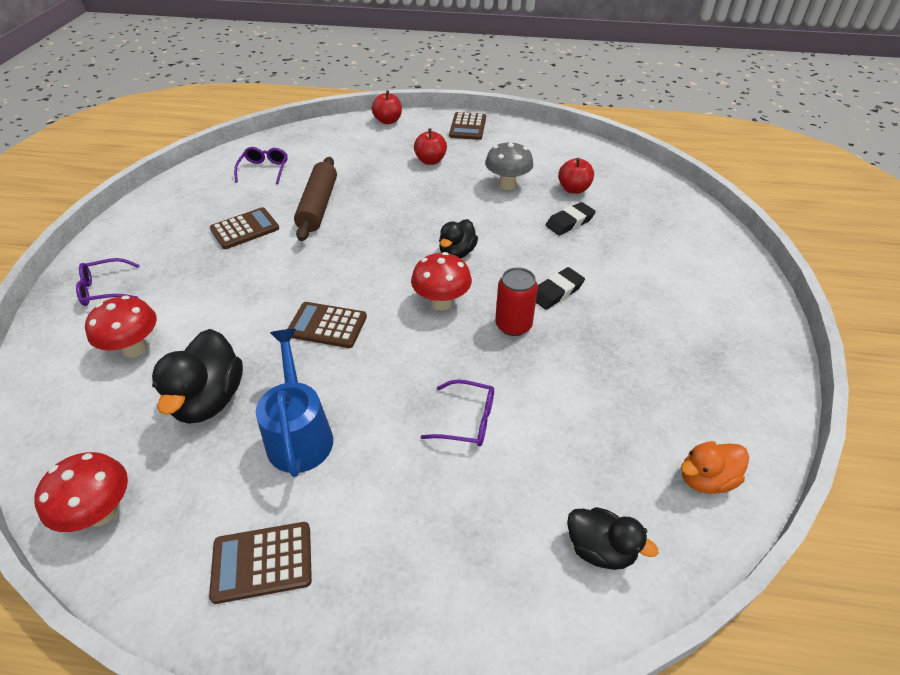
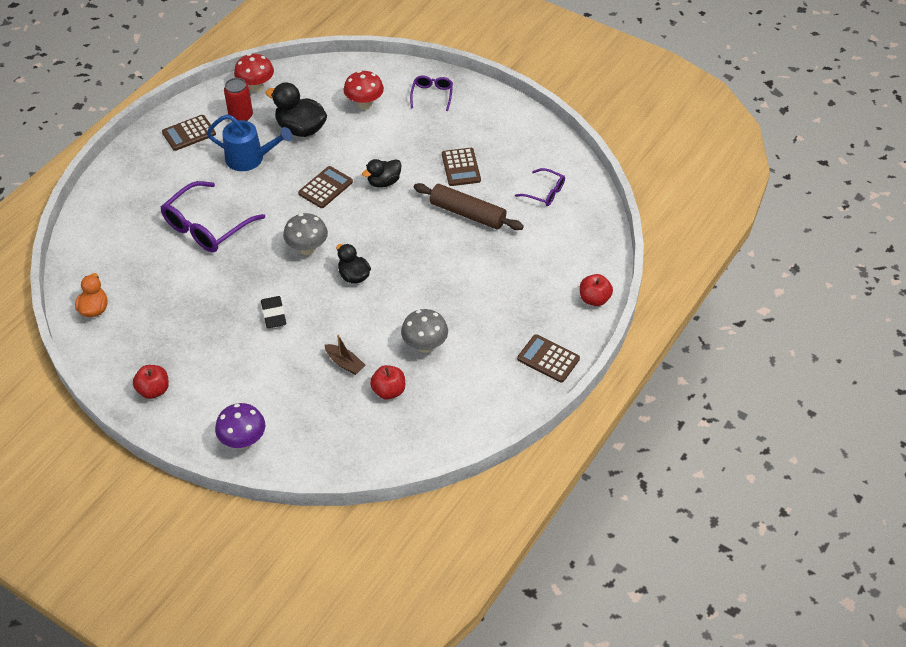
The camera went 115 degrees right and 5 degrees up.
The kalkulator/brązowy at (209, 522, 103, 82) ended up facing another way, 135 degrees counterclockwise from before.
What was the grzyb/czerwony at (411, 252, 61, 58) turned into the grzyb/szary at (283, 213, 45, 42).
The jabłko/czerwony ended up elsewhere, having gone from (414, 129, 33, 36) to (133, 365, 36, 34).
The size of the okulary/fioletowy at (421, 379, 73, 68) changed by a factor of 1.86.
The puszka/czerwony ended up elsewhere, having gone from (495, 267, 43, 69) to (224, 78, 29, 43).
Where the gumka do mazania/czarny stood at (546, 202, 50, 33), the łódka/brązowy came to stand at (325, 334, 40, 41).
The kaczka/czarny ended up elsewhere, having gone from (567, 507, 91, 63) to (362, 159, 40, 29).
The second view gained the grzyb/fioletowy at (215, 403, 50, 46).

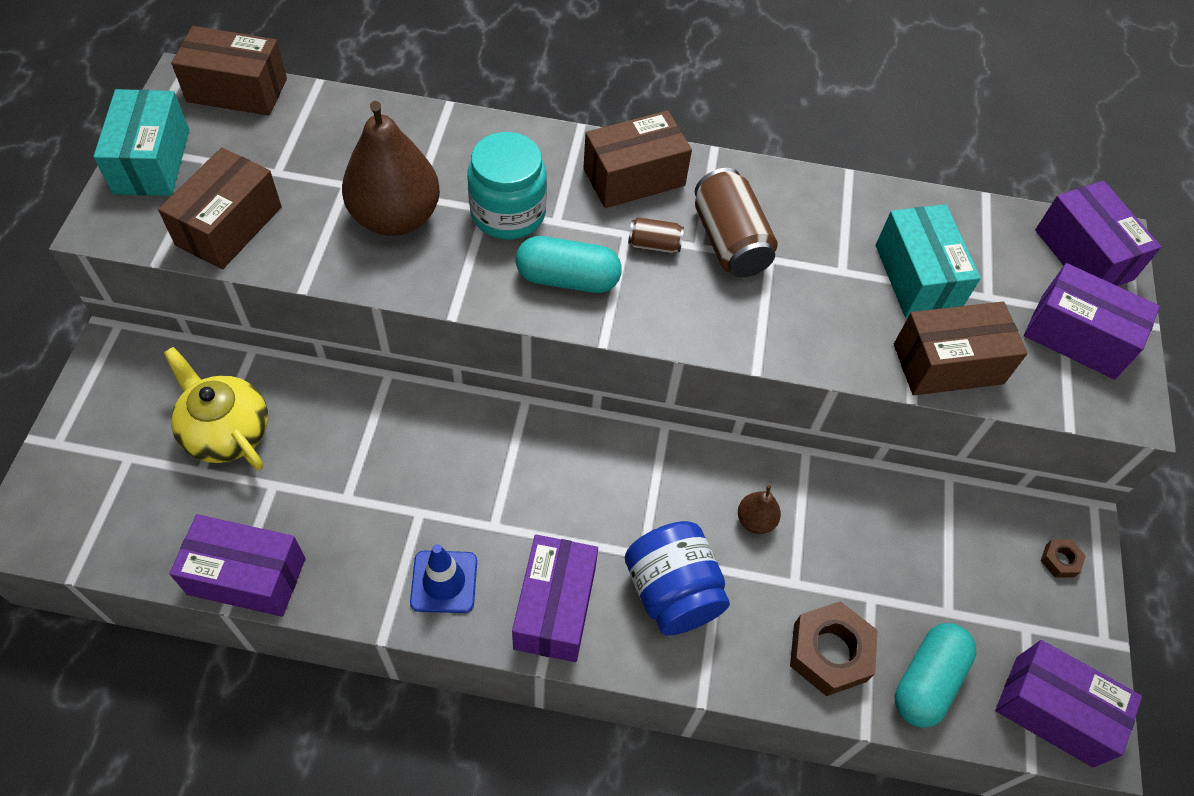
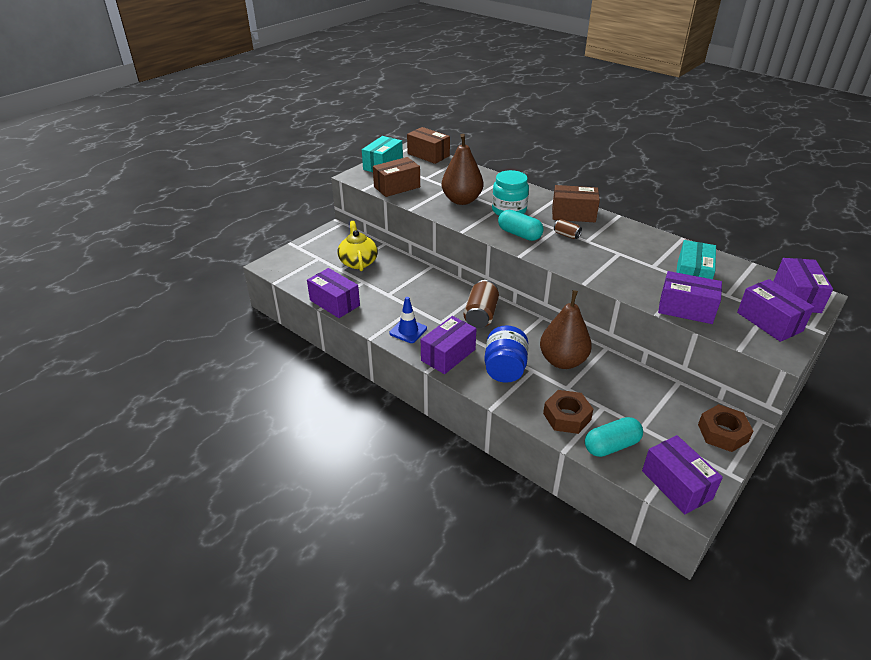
The camera went 35 degrees right and 20 degrees down.
The puszka/brązowy ended up elsewhere, having gone from (695, 168, 83, 109) to (464, 280, 35, 48).
The size of the gruszka/brązowy at (738, 485, 43, 49) changed by a factor of 2.26.
What was the pudełko/brązowy at (894, 302, 134, 93) turned into the pudełko/fioletowy at (658, 271, 64, 53).
The size of the nakrętka/brązowy at (1041, 539, 45, 38) changed by a factor of 2.07.

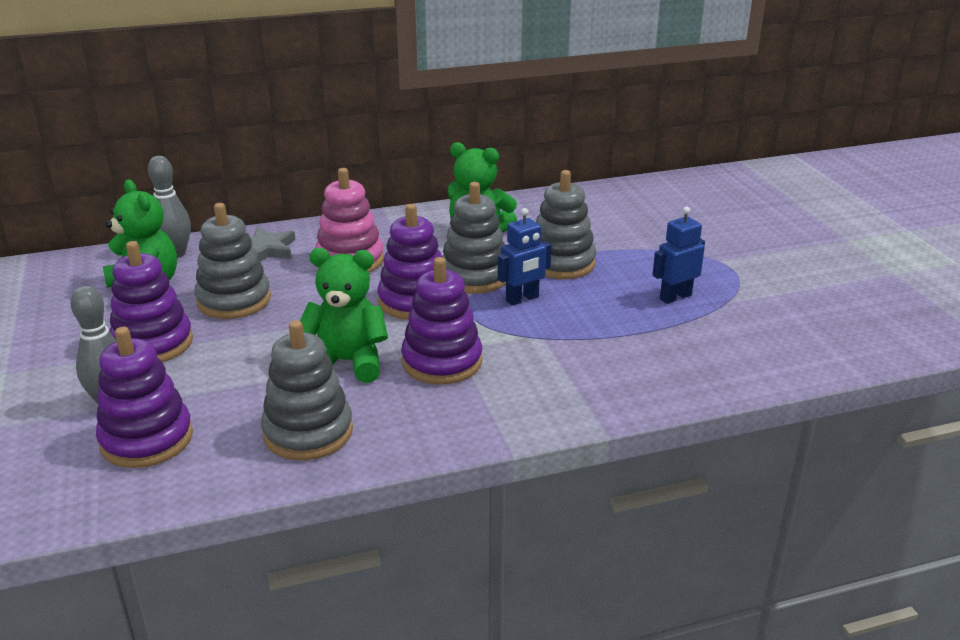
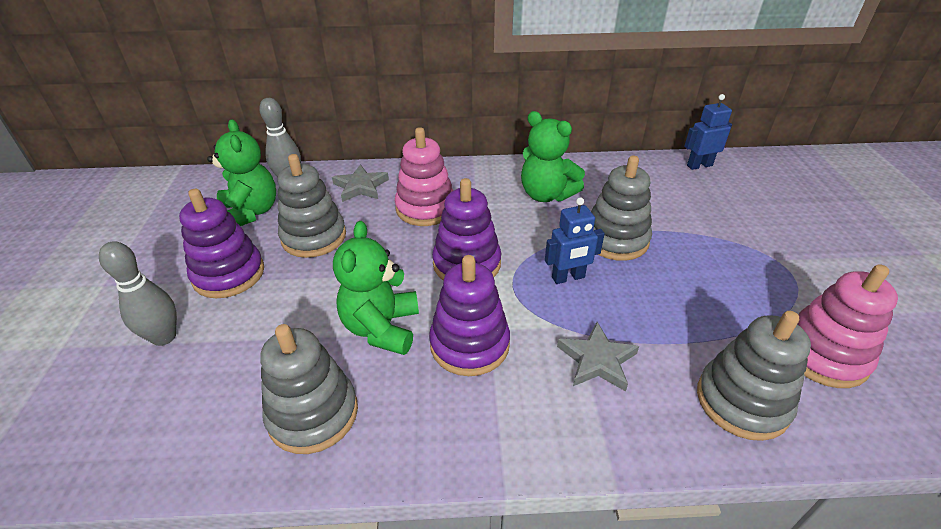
The camera went 15 degrees right and 10 degrees up.
The second view lost the zabawka nakładanka/fioletowy at (96, 327, 97, 141).
The miś/zielony at (300, 248, 88, 135) ended up facing another way, 105 degrees counterclockwise from before.
The zabawka nakładanka/szary ended up elsewhere, having gone from (442, 182, 64, 112) to (697, 311, 114, 130).
The robot/niebieski ended up elsewhere, having gone from (653, 207, 52, 97) to (684, 94, 48, 76).
The second view gained the gwiazda/szary at (557, 322, 82, 69).
The second view gained the zabawka nakładanka/różowy at (798, 264, 100, 124).

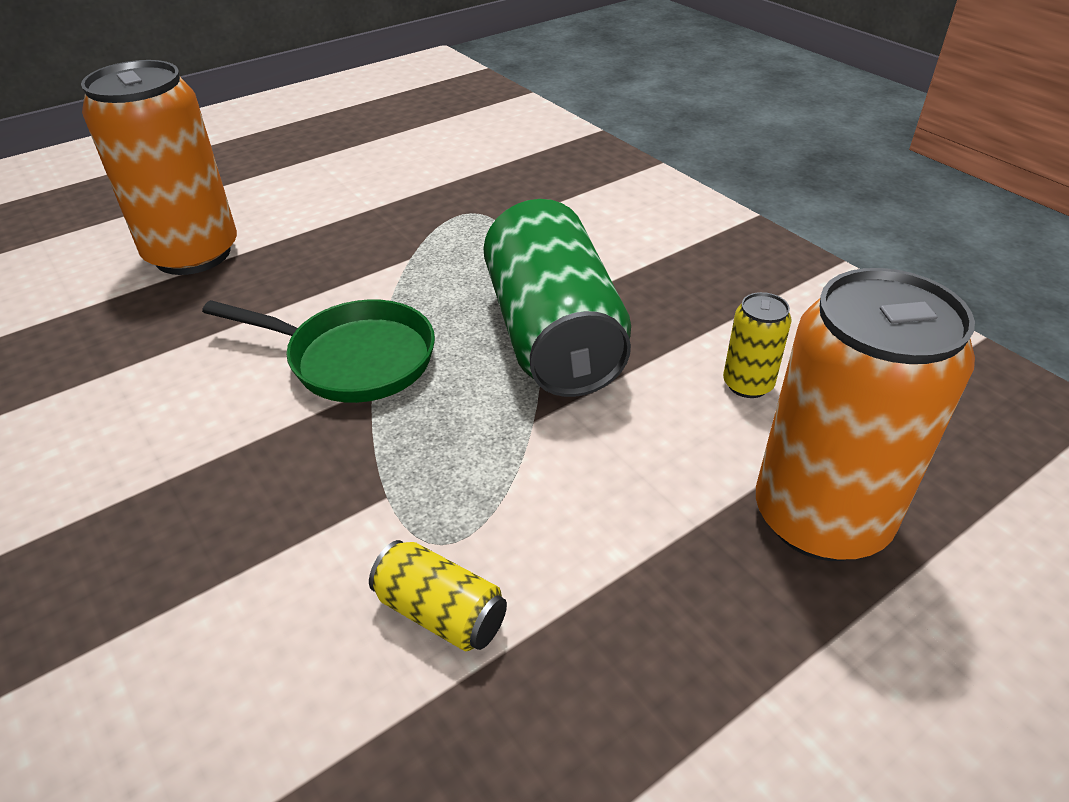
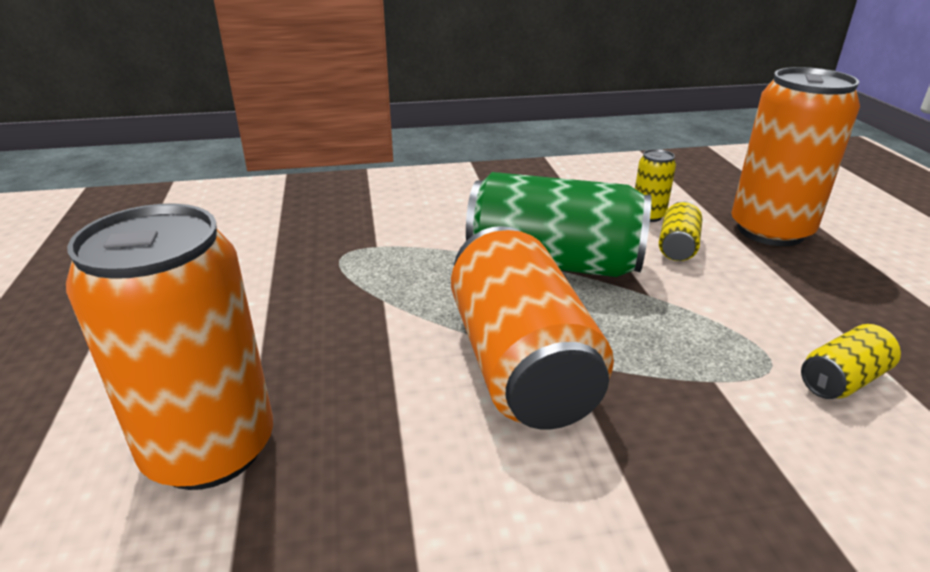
The camera went 65 degrees left and 10 degrees down.
Where the patelnia/zielony stood at (202, 299, 233, 104), the puszka/pomarańczowy came to stand at (451, 226, 163, 203).
The second view gained the puszka/żółty at (659, 201, 43, 60).

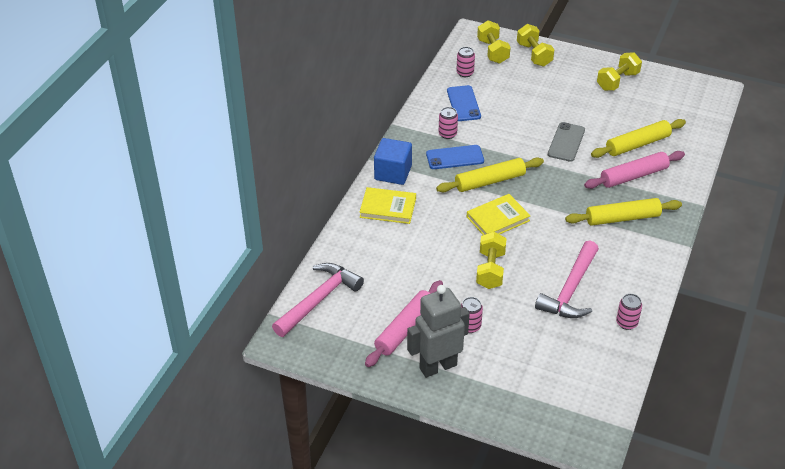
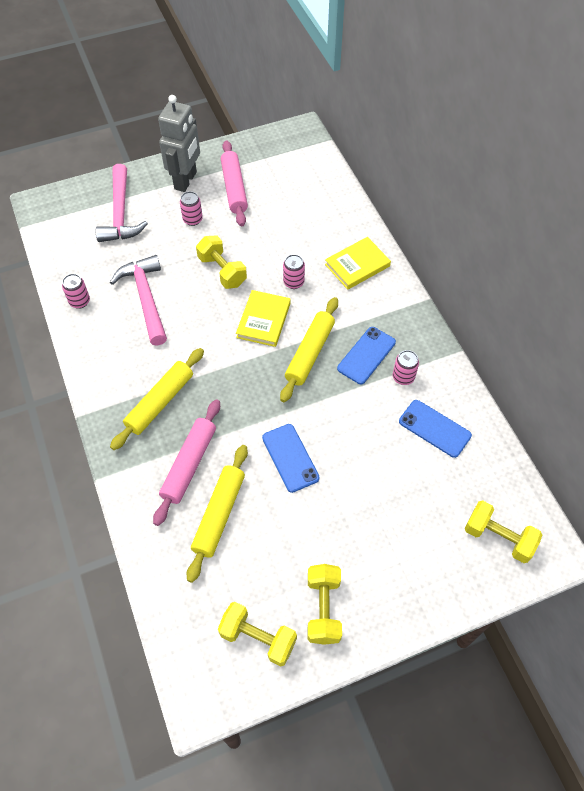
The camera went 135 degrees right and 15 degrees up.
The młotek/różowy ended up elsewhere, having gone from (272, 263, 92, 74) to (96, 164, 52, 78).
The second view lost the sześcian/niebieski at (374, 138, 38, 47).
The puszka/różowy ended up elsewhere, having gone from (456, 47, 19, 30) to (283, 254, 22, 35).
The hantel/żółty ended up elsewhere, having gone from (517, 24, 38, 43) to (218, 602, 79, 65).
What was the telefon/szary at (548, 122, 37, 40) turned into the telefon/niebieski at (262, 424, 58, 69).

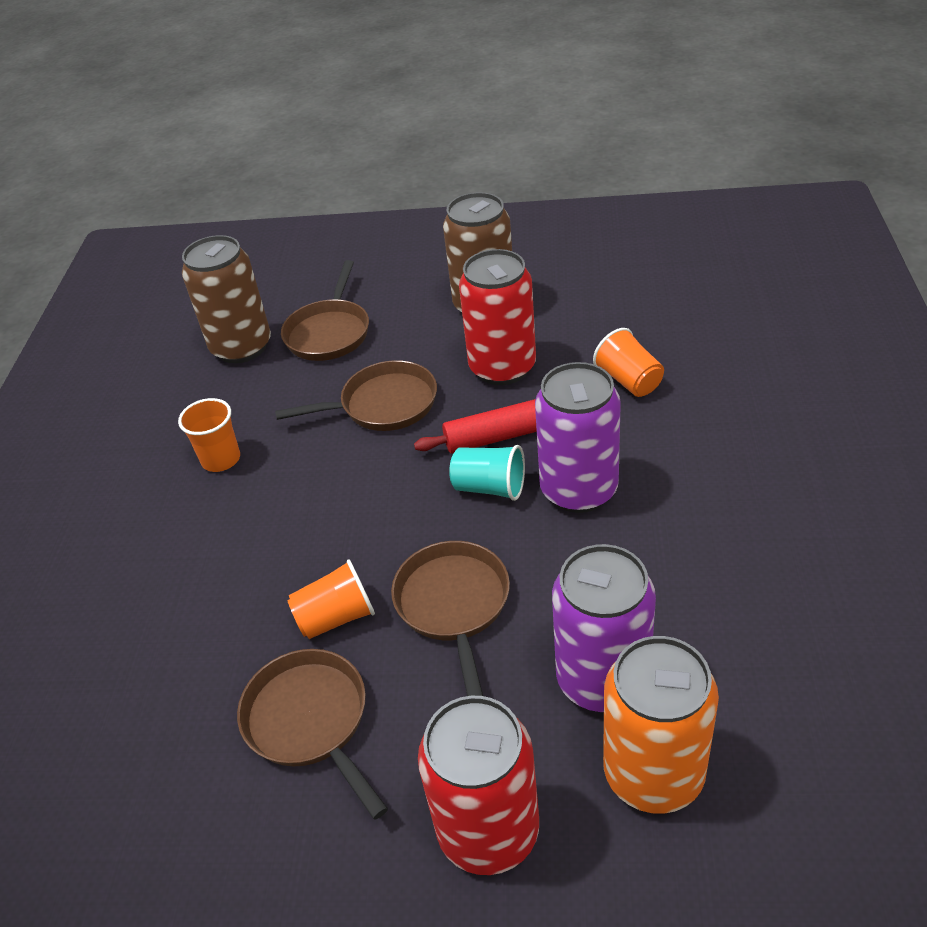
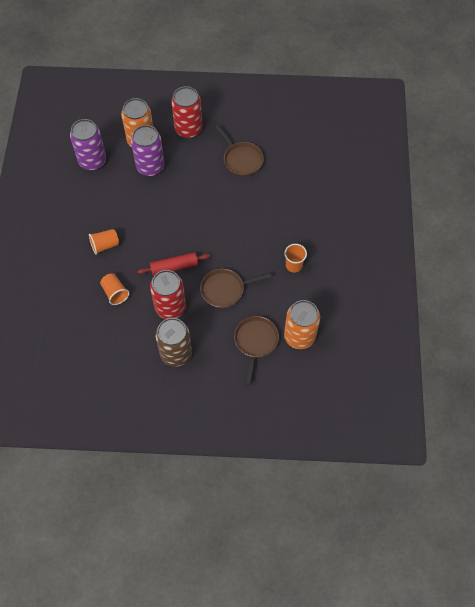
The camera went 175 degrees right and 20 degrees up.
What was the puszka/brązowy at (182, 235, 89, 128) turned into the puszka/pomarańczowy at (284, 300, 36, 49).
The szklanka/pomarańczowy ended up elsewhere, having gone from (288, 559, 87, 80) to (89, 229, 30, 26).
The second view lost the patelnia/brązowy at (391, 541, 119, 155).
The second view lost the szklanka/turkusowy at (449, 445, 76, 56).
The puszka/fioletowy ended up elsewhere, having gone from (535, 362, 86, 151) to (70, 119, 36, 51).

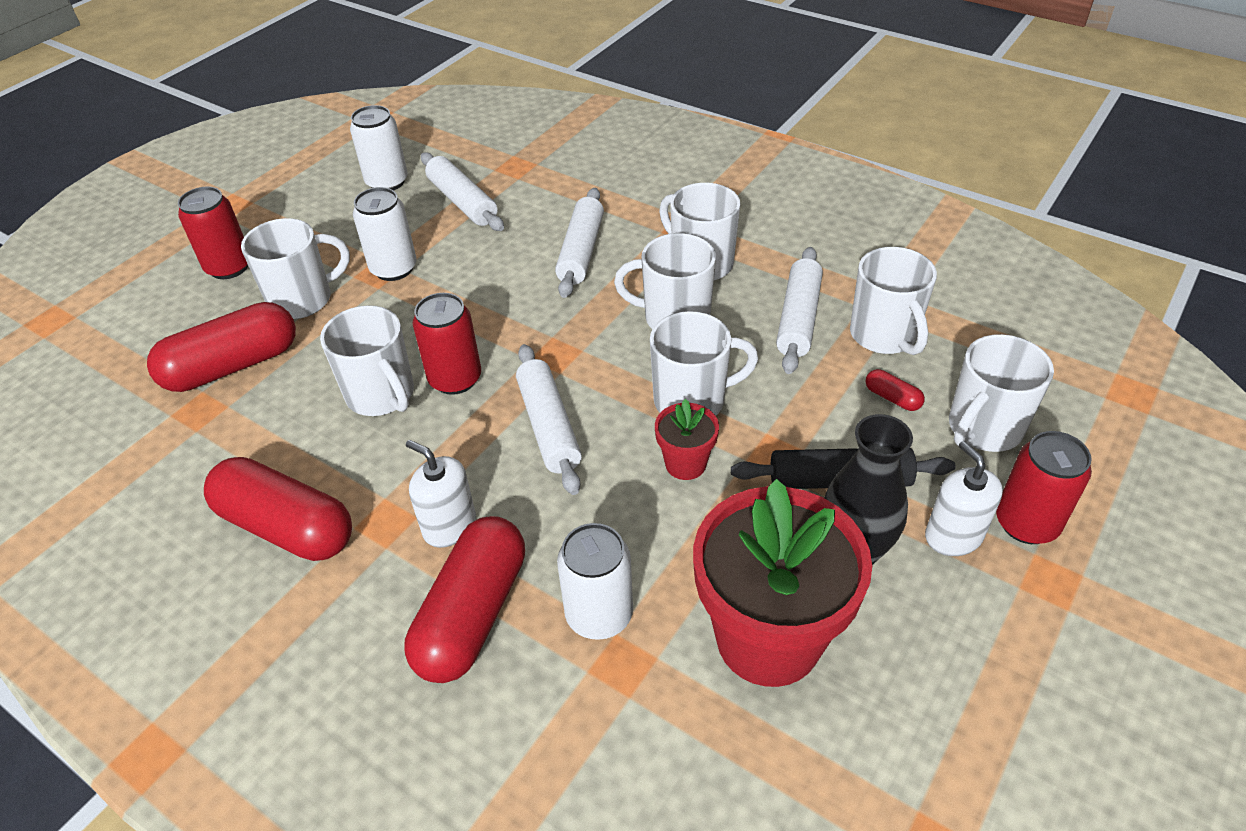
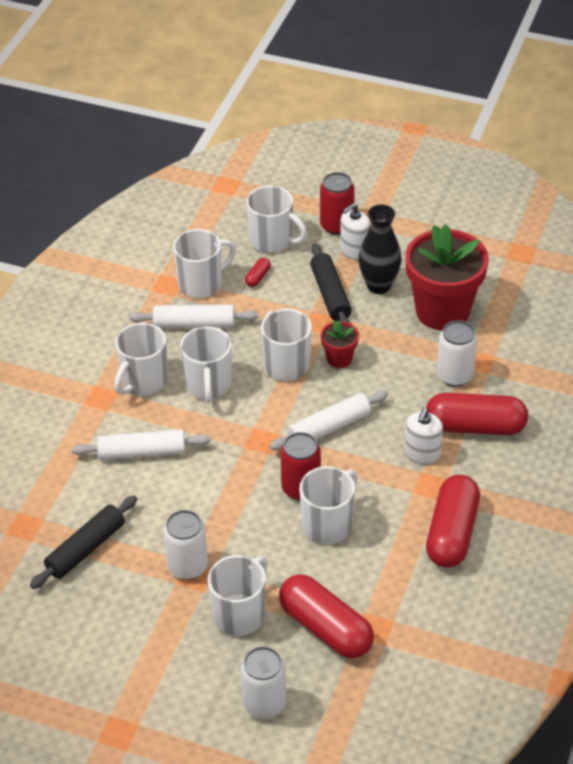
The camera went 105 degrees left and 0 degrees up.
The second view lost the puszka/czerwony at (178, 187, 70, 92).
The kubek/biały at (241, 218, 109, 101) ended up facing another way, 75 degrees clockwise from before.
The puszka/biały ended up elsewhere, having gone from (350, 105, 58, 86) to (240, 646, 46, 73).
What was the wałek do ciasta/biały at (421, 152, 83, 79) turned into the wałek do ciasta/czarny at (30, 495, 107, 94).

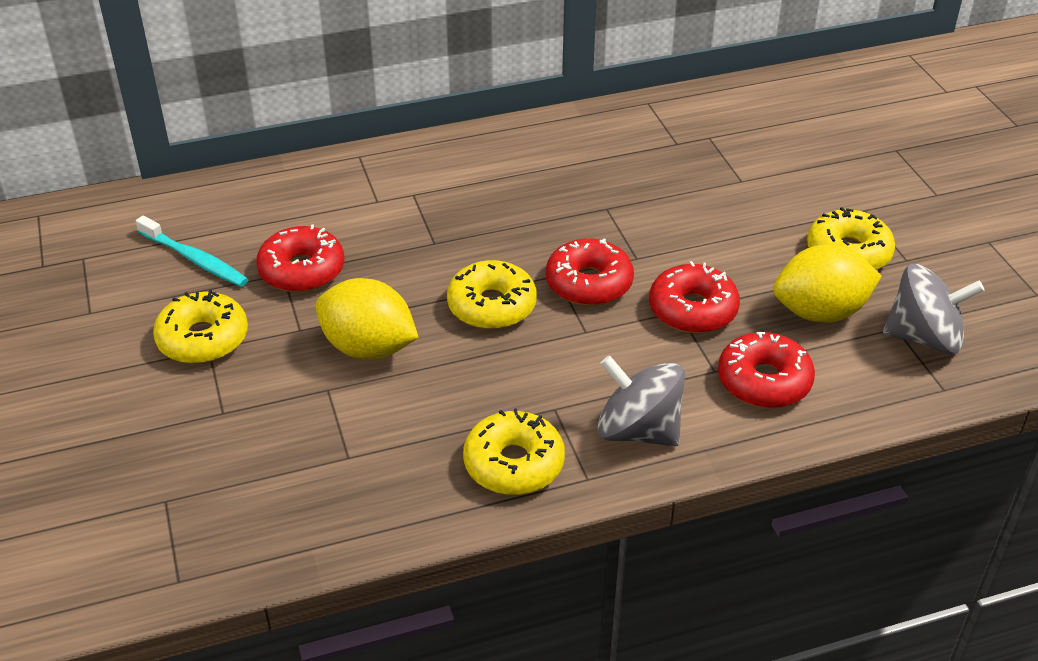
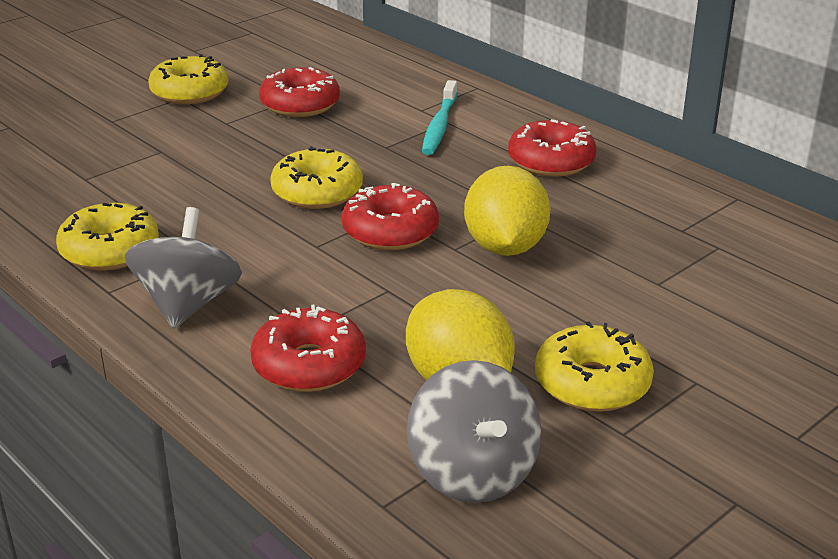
The camera went 65 degrees right and 10 degrees down.
The szczoteczka do zębów/turkusowy ended up elsewhere, having gone from (136, 216, 112, 71) to (422, 80, 35, 75).
The cytryna/żółty ended up elsewhere, having gone from (316, 278, 103, 82) to (464, 166, 86, 90).
The donut/czerwony ended up elsewhere, having gone from (649, 261, 91, 72) to (508, 119, 88, 58).

